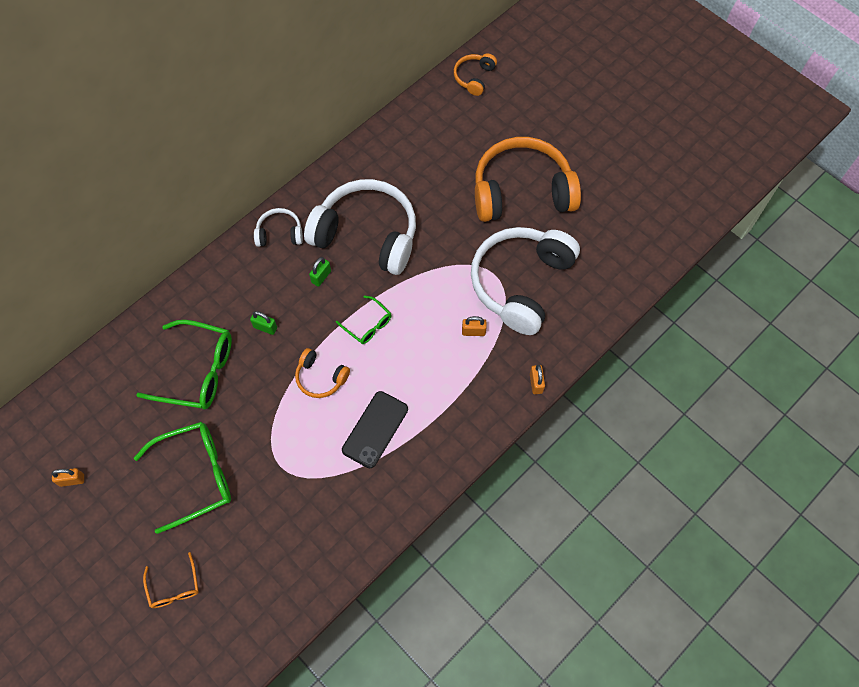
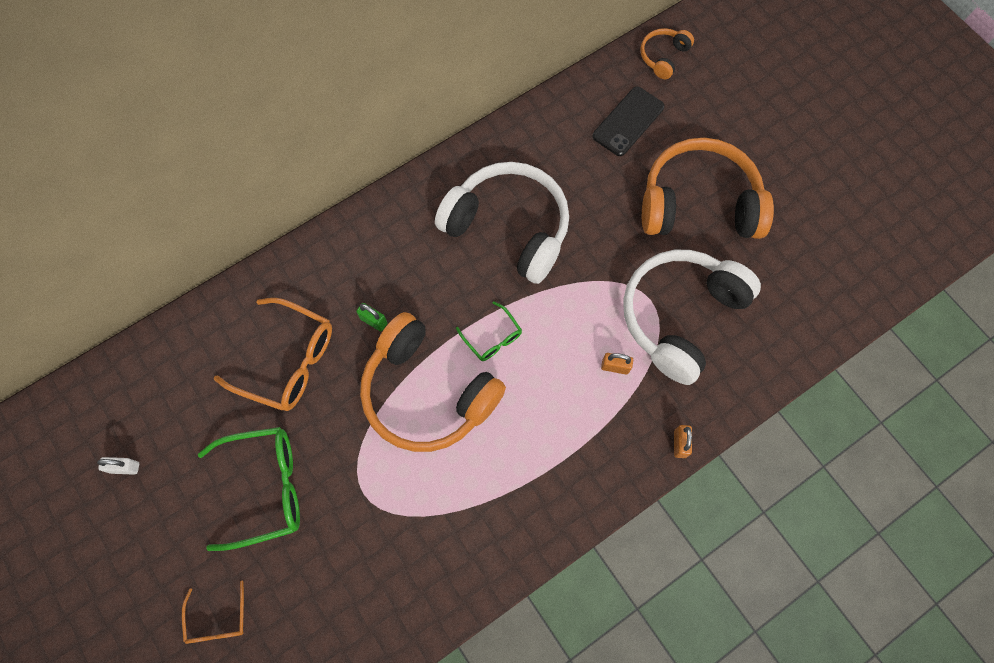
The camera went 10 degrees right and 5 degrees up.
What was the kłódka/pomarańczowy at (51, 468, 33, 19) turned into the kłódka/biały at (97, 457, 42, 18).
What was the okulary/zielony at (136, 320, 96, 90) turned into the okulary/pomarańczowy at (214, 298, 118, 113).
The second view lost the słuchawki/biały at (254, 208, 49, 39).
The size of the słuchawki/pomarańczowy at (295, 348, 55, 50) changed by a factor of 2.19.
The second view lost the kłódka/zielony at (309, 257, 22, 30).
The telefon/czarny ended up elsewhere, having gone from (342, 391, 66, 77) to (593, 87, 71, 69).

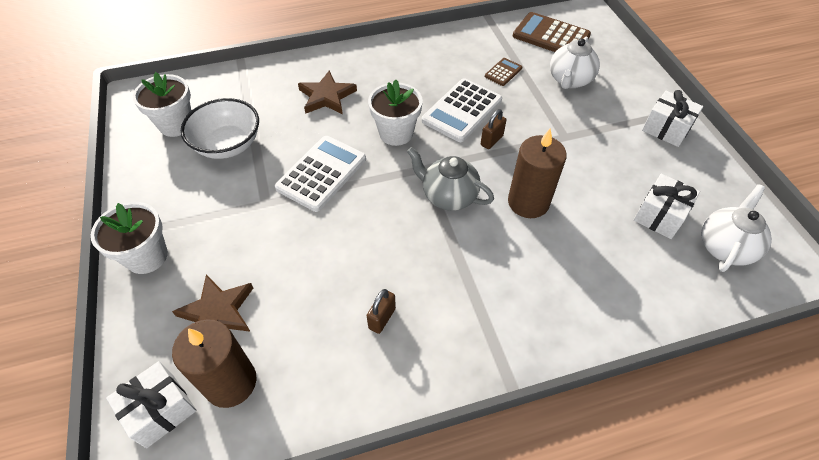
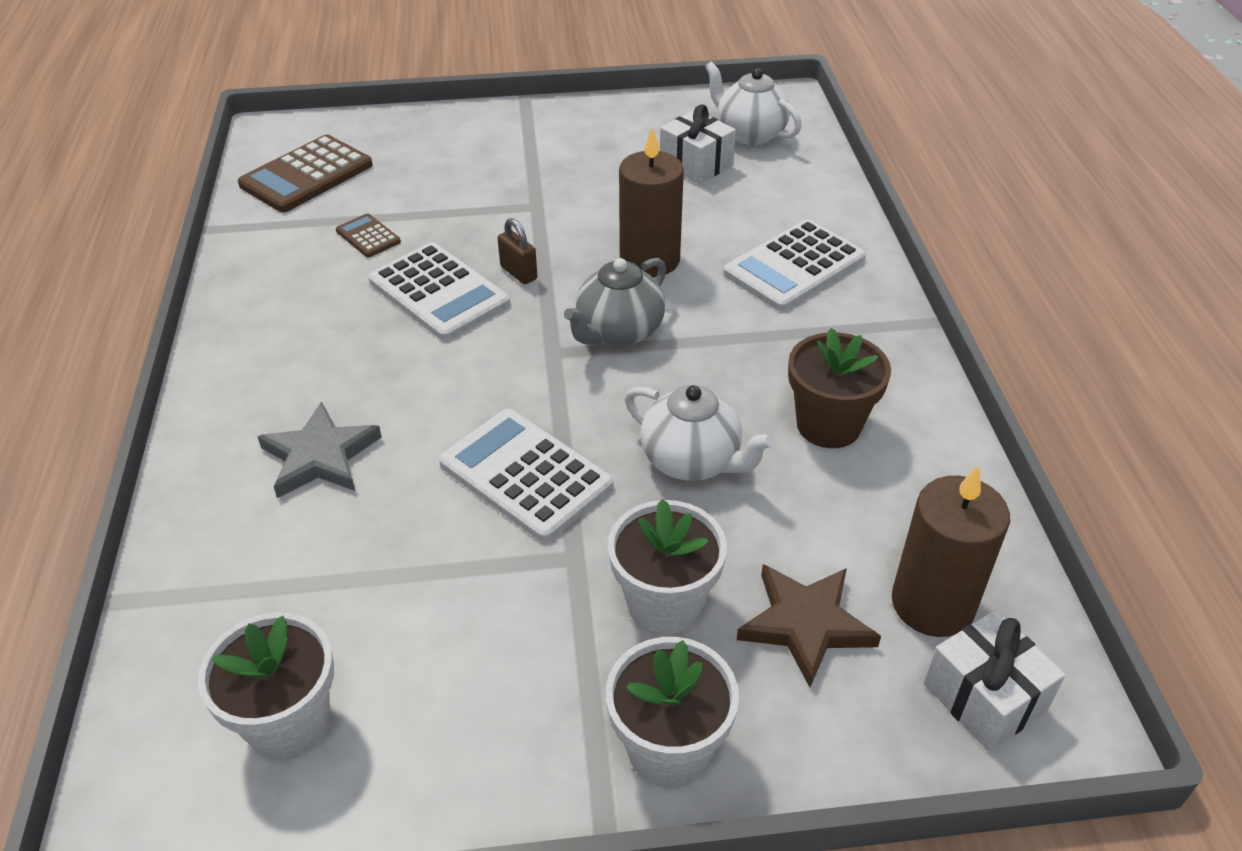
The camera went 80 degrees left and 10 degrees down.
The second view lost the miska/biały at (181, 98, 78, 61).
What was the gwiazda/brązowy at (298, 70, 59, 44) turned into the gwiazda/szary at (257, 402, 125, 96).
Where the kłódka/brązowy stood at (367, 289, 29, 45), the doniczka/brązowy came to stand at (788, 328, 103, 120).
The doniczka/biały ended up elsewhere, having gone from (368, 80, 55, 66) to (608, 499, 119, 136).
The imbryk/biały ended up elsewhere, having gone from (550, 37, 50, 52) to (625, 385, 149, 96).
The second view lost the prezent/biały at (642, 90, 61, 57).
The second view gained the kalkulator/biały at (723, 219, 143, 92).

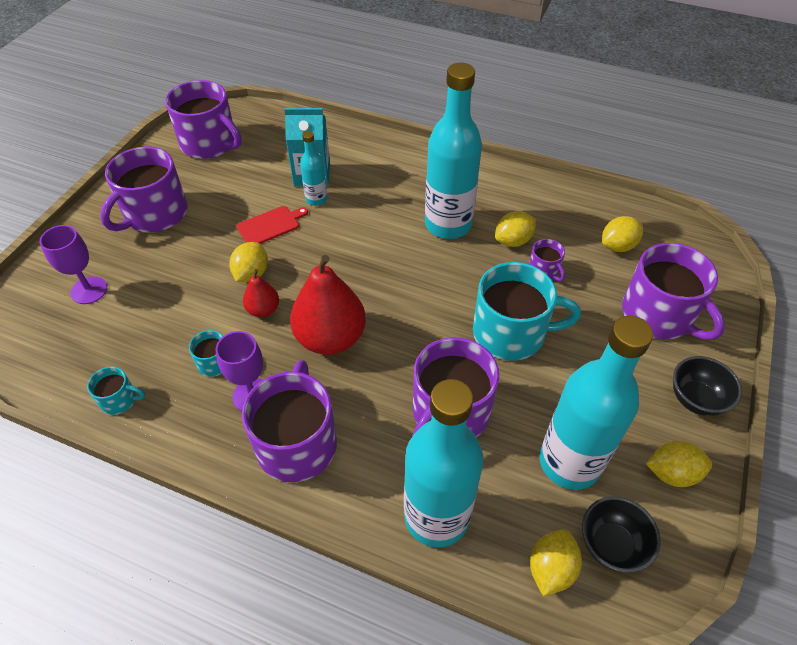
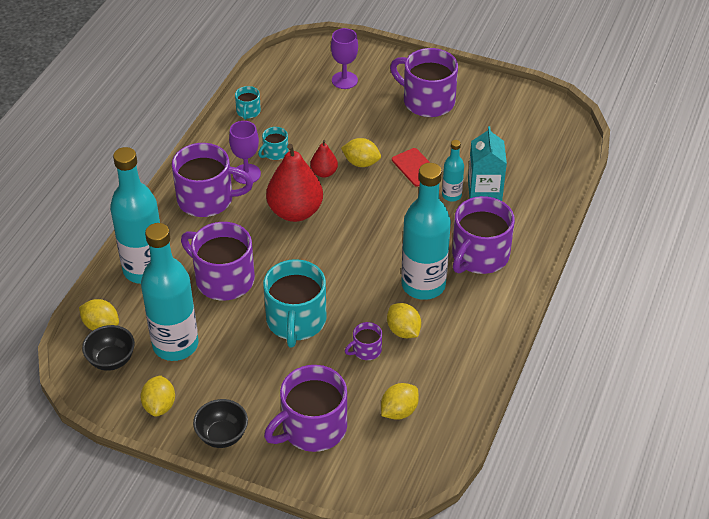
The camera went 90 degrees right and 5 degrees down.
The kubek/fioletowy ended up elsewhere, having gone from (165, 80, 77, 79) to (452, 196, 63, 78).
The cytryna/żółty at (602, 216, 41, 36) ended up facing another way, 75 degrees clockwise from before.

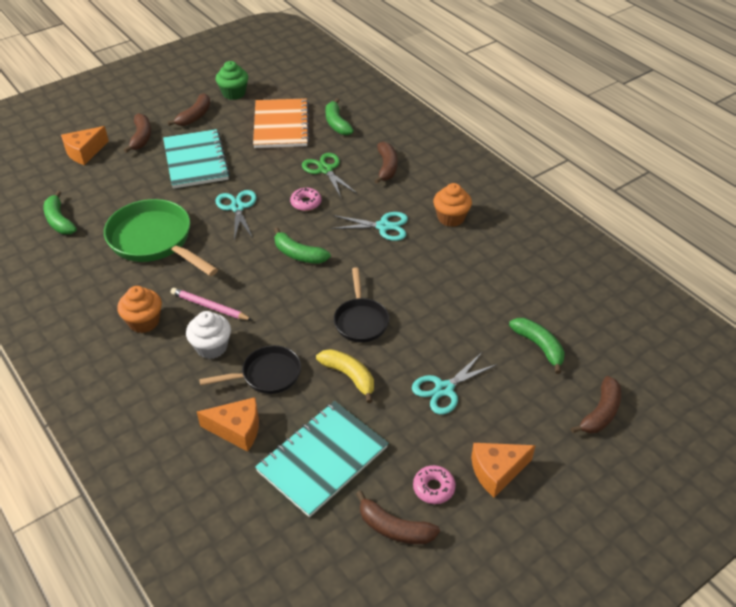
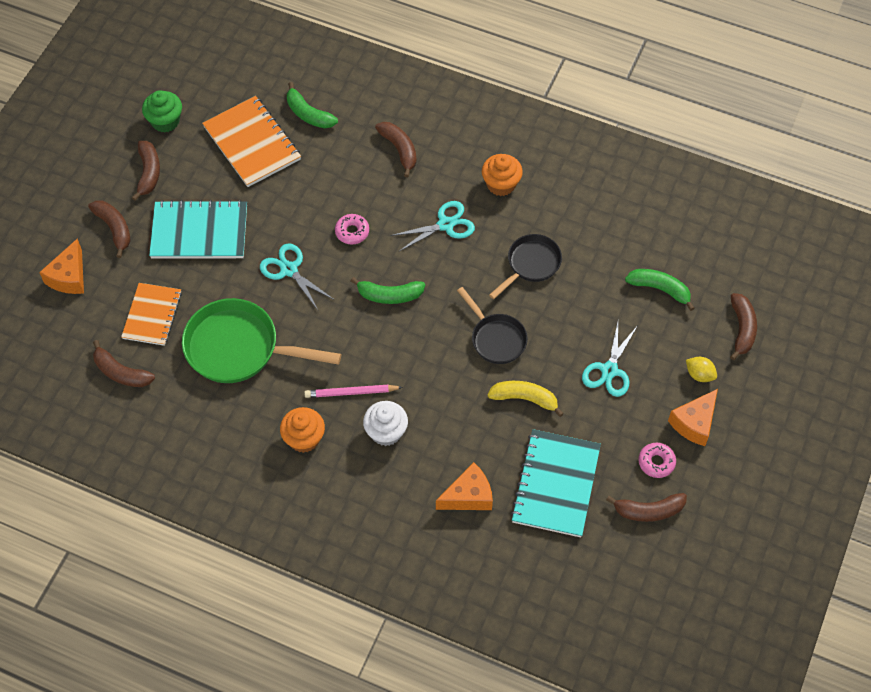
The camera went 30 degrees left and 15 degrees up.
What was the banan/zielony at (44, 191, 33, 43) turned into the banan/brązowy at (93, 340, 62, 47).
The zeszyt/turkusowy at (163, 129, 67, 60) ended up facing another way, 45 degrees counterclockwise from before.
The patelnia/czarny ended up elsewhere, having gone from (199, 345, 102, 49) to (489, 234, 73, 65).
The second view lost the nożyczki/zielony at (302, 153, 55, 44).
The second view gained the zeszyt/pomarańczowy at (121, 283, 61, 63).
The second view gained the cytryna/żółty at (686, 357, 31, 25).

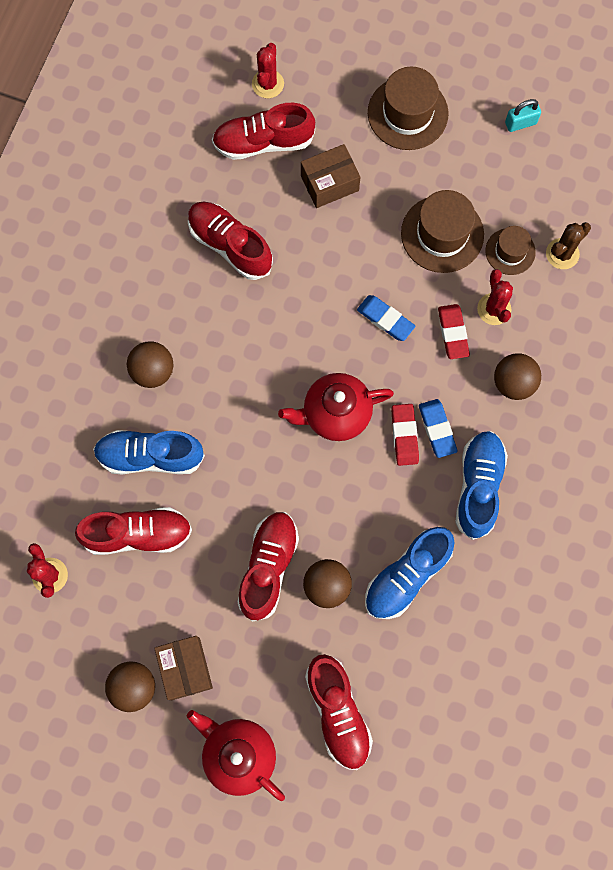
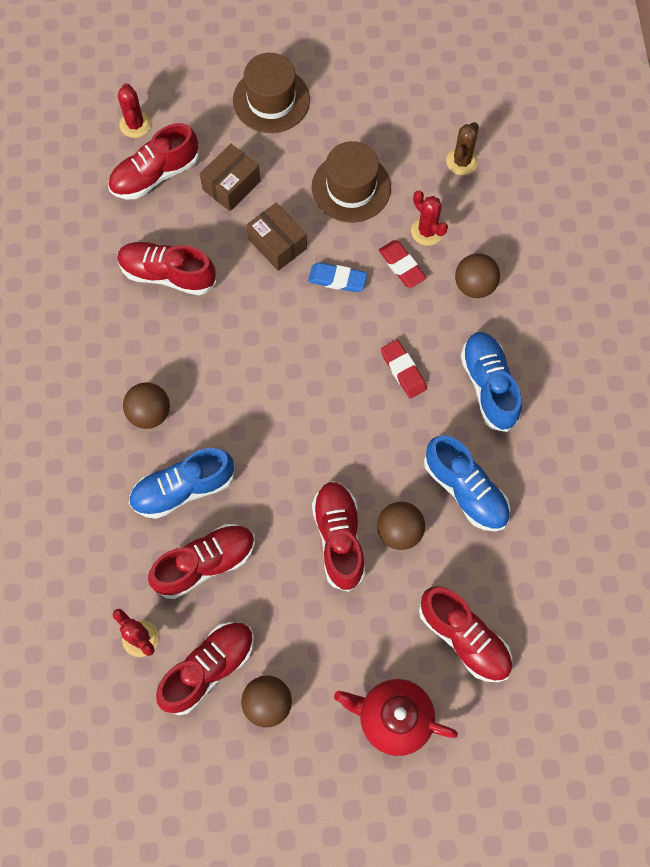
The camera went 25 degrees left and 5 degrees down.
The pudełko/brązowy ended up elsewhere, having gone from (154, 636, 59, 64) to (247, 202, 60, 69).
The second view lost the imbryk/czerwony at (278, 373, 116, 68).
The but/niebieski at (365, 527, 89, 92) ended up facing another way, 60 degrees counterclockwise from before.
The second view lost the gumka do mazania/niebieski at (419, 399, 39, 59).
The second view lost the kapelusz/brązowy at (486, 226, 50, 49).
The second view lost the kłódka/turkusowy at (505, 99, 36, 33).
The second view gained the but/czerwony at (156, 622, 98, 93).

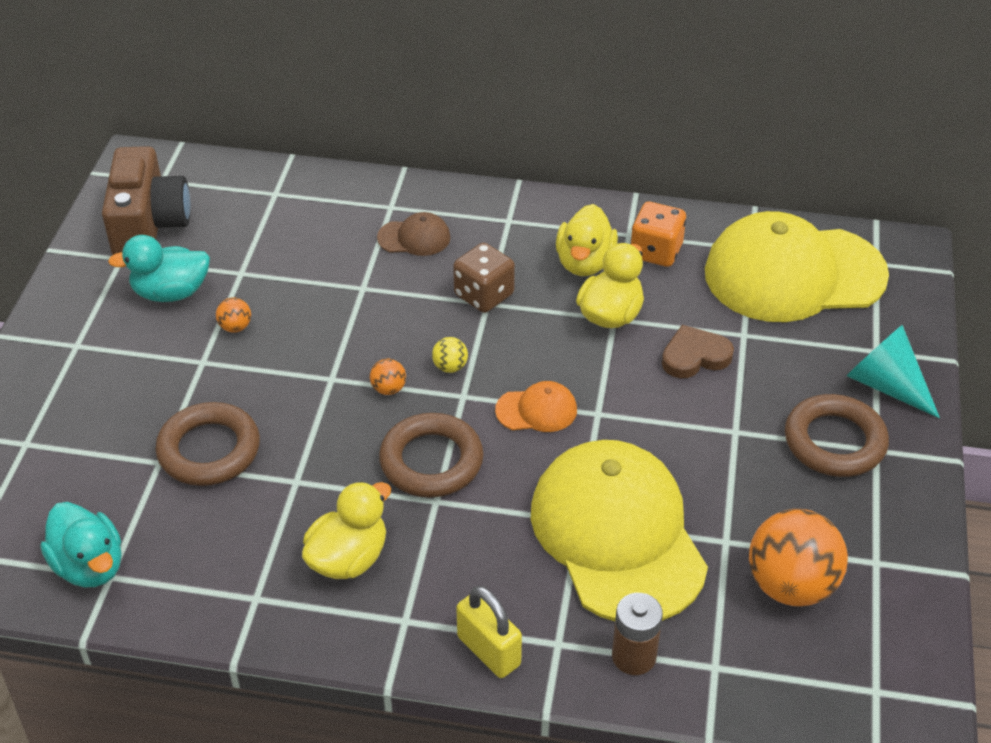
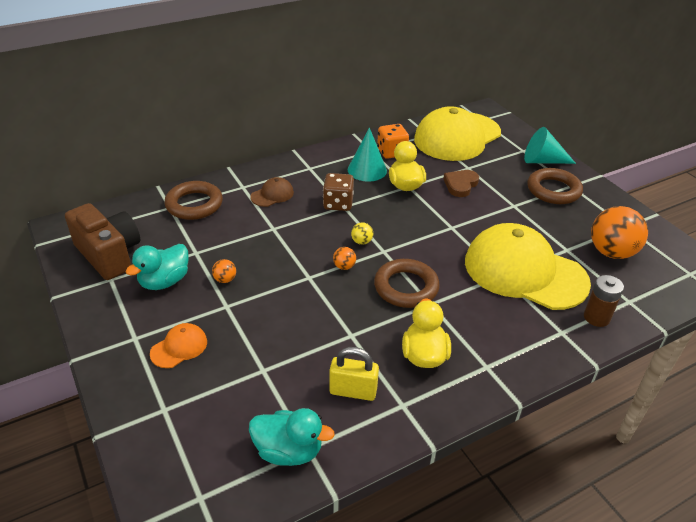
The camera went 40 degrees left and 5 degrees down.
The pierścień/brązowy ended up elsewhere, having gone from (155, 402, 105, 84) to (164, 181, 59, 39).
The kłódka/żółty ended up elsewhere, having gone from (456, 586, 66, 92) to (329, 347, 50, 54).
The czapka/pomarańczowy ended up elsewhere, having gone from (495, 381, 82, 51) to (150, 323, 57, 45).
Where the kaczka/żółty stood at (556, 204, 62, 72), the stożek/turkusowy came to stand at (348, 127, 39, 55).

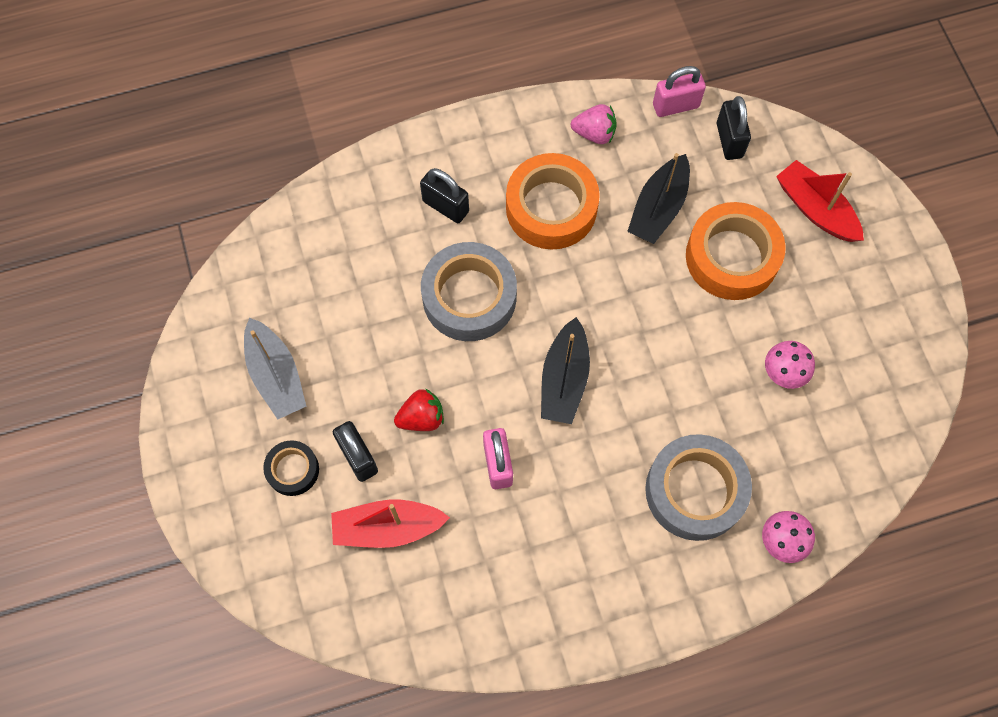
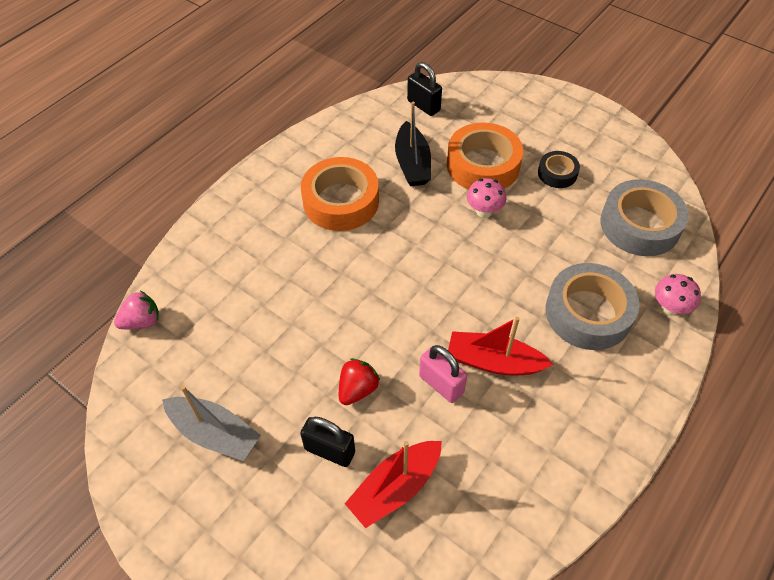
The camera went 35 degrees left and 15 degrees down.
The taśma klejąca/czarny ended up elsewhere, having gone from (263, 440, 56, 56) to (538, 151, 42, 37).
The second view lost the kłódka/czarny at (420, 168, 49, 55).
The taśma klejąca/szary ended up elsewhere, having gone from (421, 242, 96, 99) to (600, 179, 89, 77).
The second view lost the łódka/czarny at (541, 317, 49, 107).
The truskawka/różowy ended up elsewhere, having gone from (571, 104, 46, 40) to (114, 291, 45, 38).
The second view lost the kłódka/różowy at (653, 66, 53, 51).
The grzyb/różowy ended up elsewhere, having gone from (765, 341, 50, 48) to (467, 178, 39, 40).
The łódka/czerwony ended up elsewhere, having gone from (776, 160, 88, 82) to (448, 317, 106, 58).

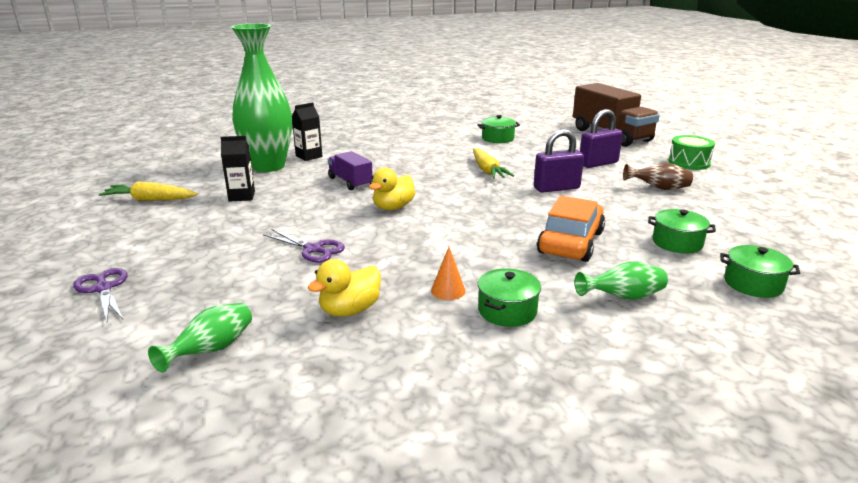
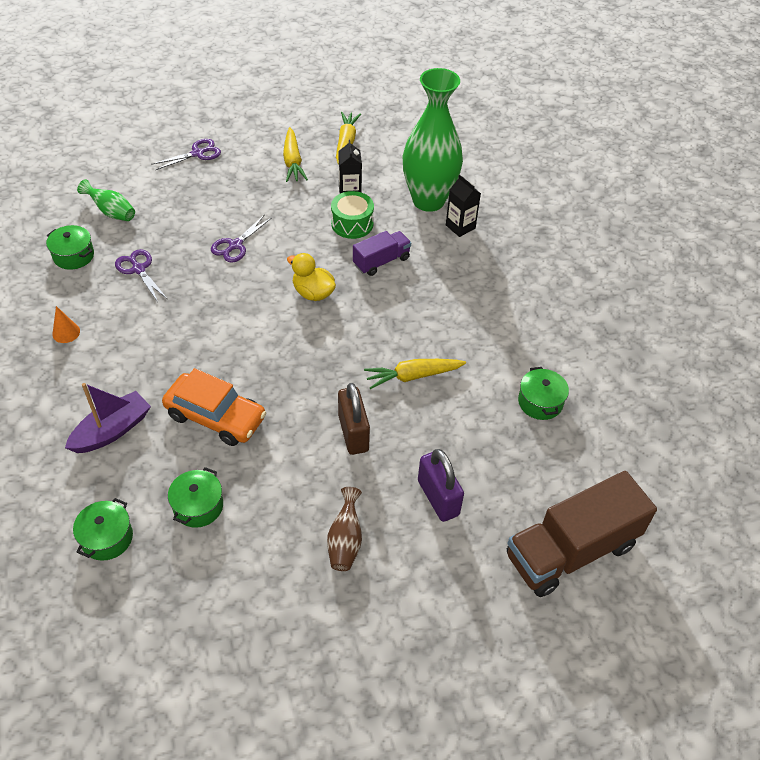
The camera went 90 degrees right and 25 degrees up.
Where the kaczka/żółty stood at (308, 259, 73, 58), the nożyczki/fioletowy came to stand at (115, 249, 52, 53).
The stożek/pomarańczowy ended up elsewhere, having gone from (431, 247, 34, 53) to (52, 306, 28, 37).
The garnek/zielony ended up elsewhere, having gone from (478, 268, 63, 59) to (46, 225, 48, 45).
What was the kłódka/fioletowy at (534, 129, 50, 64) turned into the kłódka/brązowy at (338, 383, 32, 72).
Where the wazon/zielony stood at (575, 262, 93, 38), the łódka/fioletowy came to stand at (65, 383, 86, 70).
The bęben/zielony ended up elsewhere, having gone from (668, 135, 47, 35) to (331, 191, 43, 48).
The second view gained the marchewka/żółty at (283, 127, 25, 55).

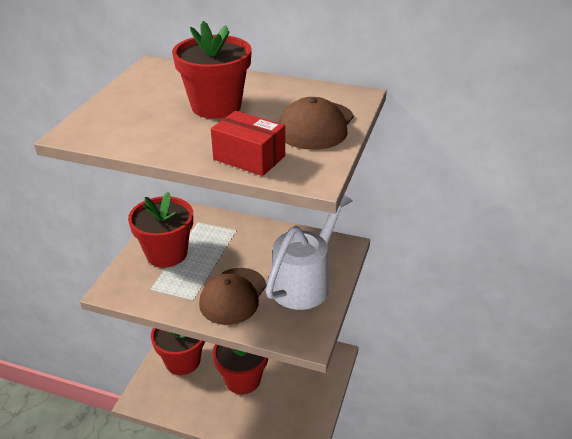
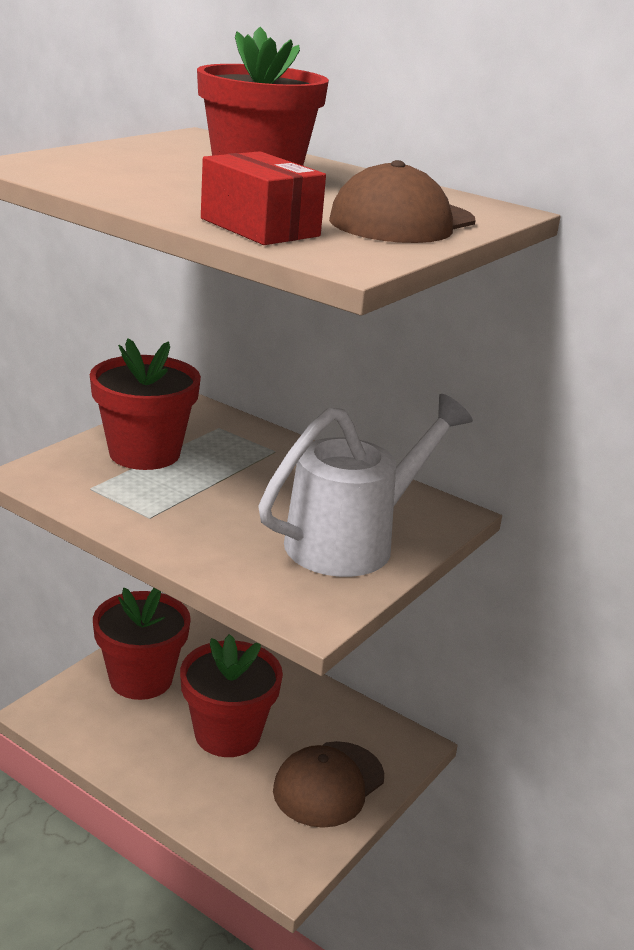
The camera went 15 degrees right and 10 degrees down.
The czapka/brązowy ended up elsewhere, having gone from (199, 268, 67, 57) to (273, 741, 111, 87).

